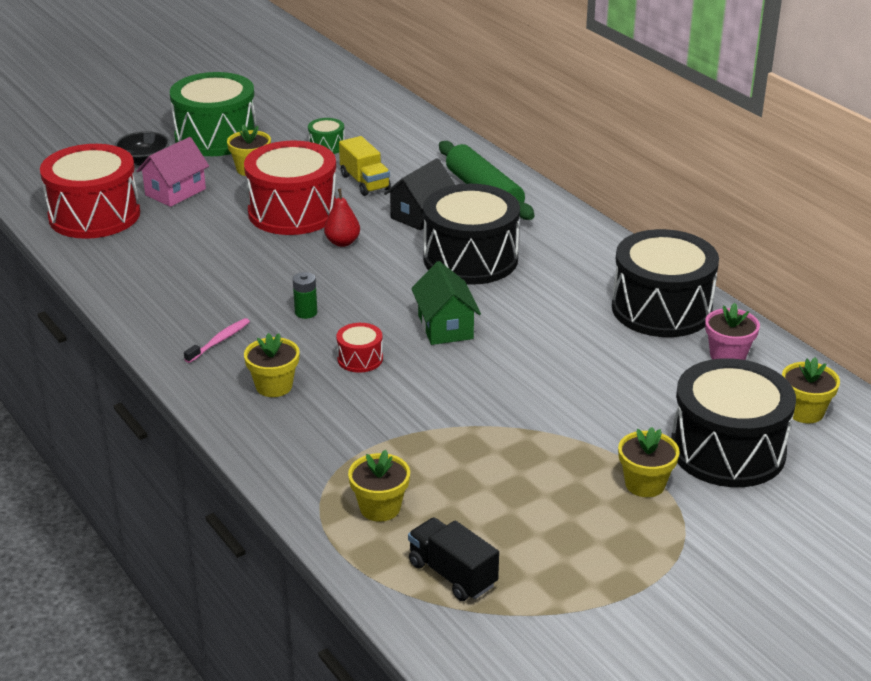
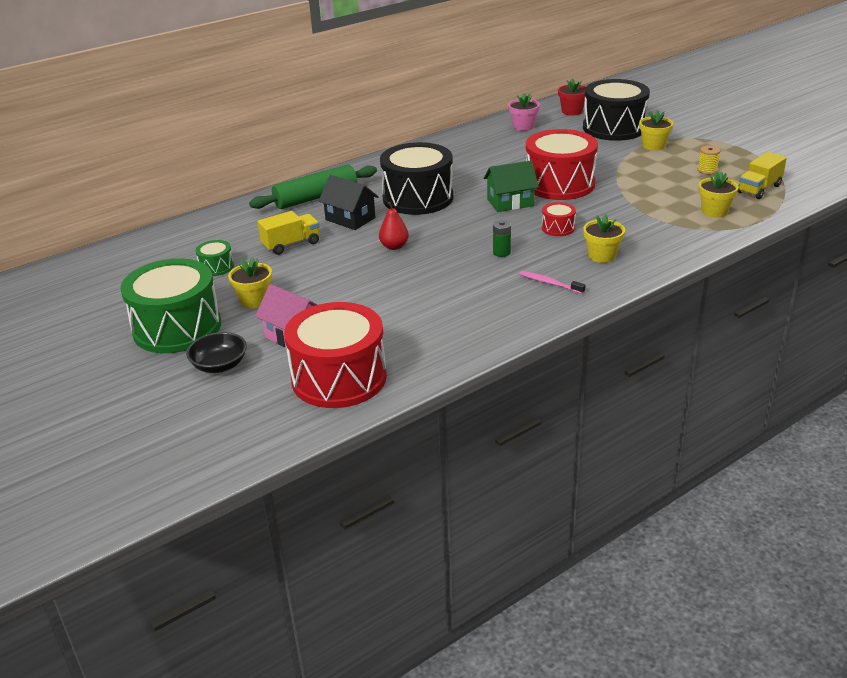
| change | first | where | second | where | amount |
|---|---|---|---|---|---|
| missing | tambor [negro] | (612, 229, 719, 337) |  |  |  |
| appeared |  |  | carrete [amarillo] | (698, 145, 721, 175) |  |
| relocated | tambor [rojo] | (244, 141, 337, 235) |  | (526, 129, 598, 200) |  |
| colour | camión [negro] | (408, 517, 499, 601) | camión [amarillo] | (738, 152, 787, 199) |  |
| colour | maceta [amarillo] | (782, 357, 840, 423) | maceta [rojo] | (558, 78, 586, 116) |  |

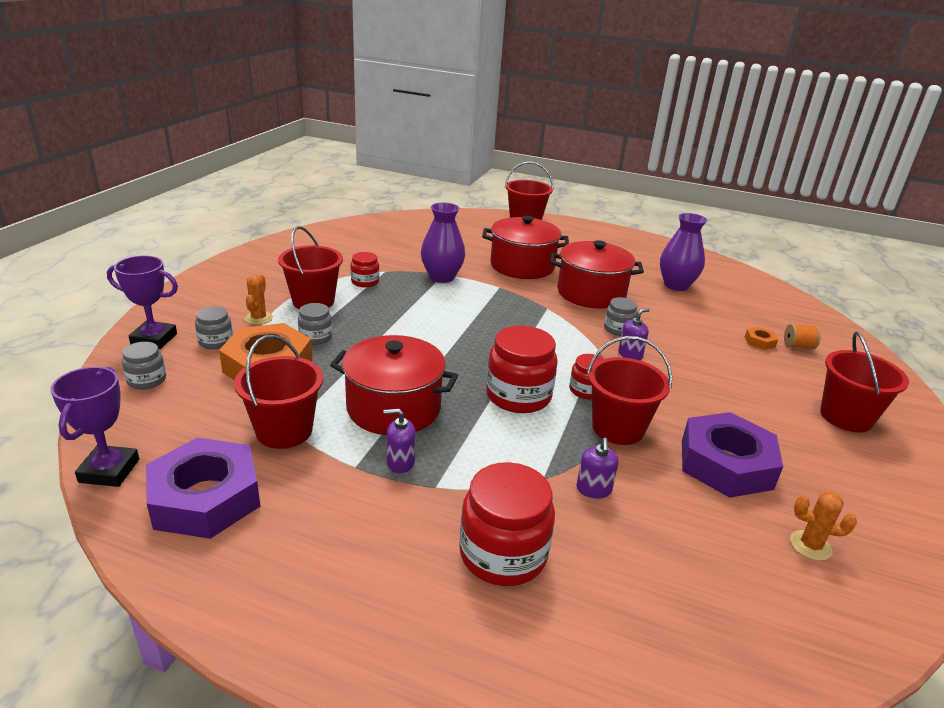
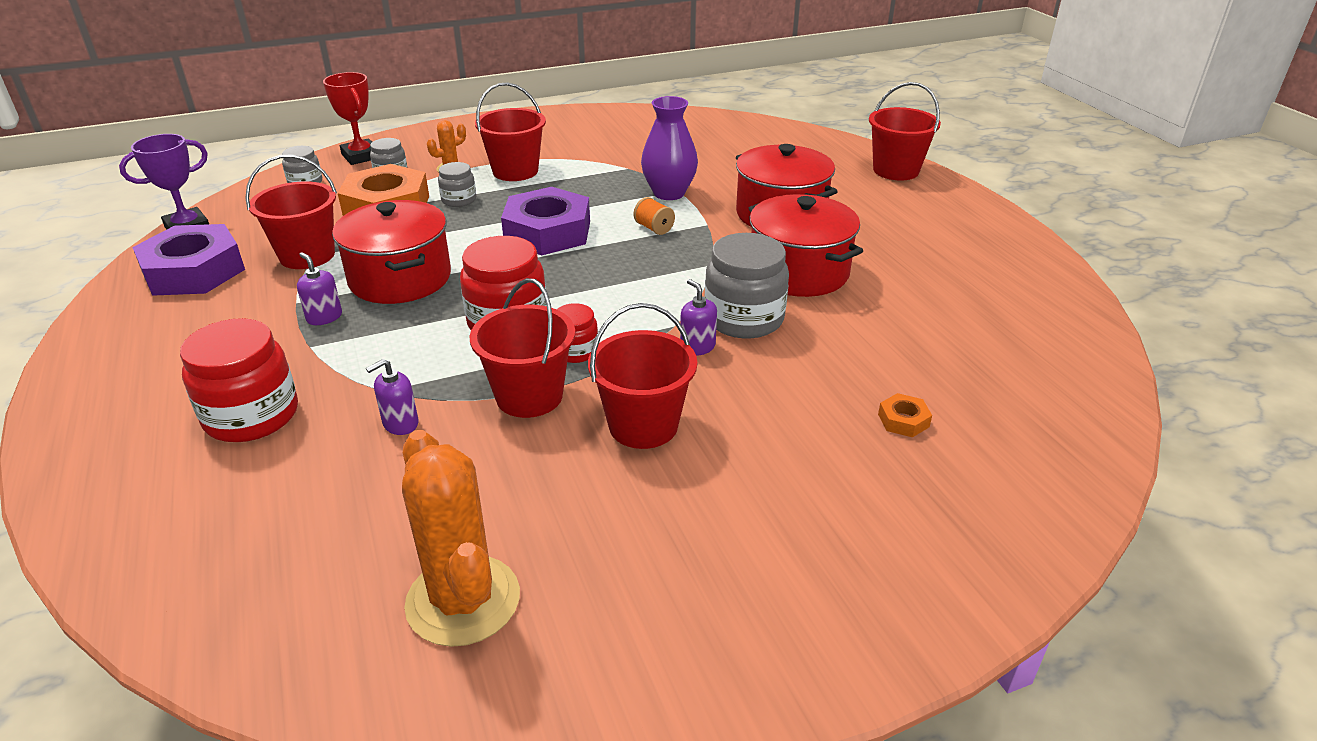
| change | first | where | second | where | amount |
|---|---|---|---|---|---|
| missing | tarro [rojo] | (350, 252, 379, 287) |  |  |  |
| missing | florero [morado] | (660, 213, 707, 291) |  |  |  |
| relocated | tuerca [morado] | (682, 412, 783, 498) |  | (501, 187, 590, 255) |  |
| relocated | carrete [naranja] | (784, 324, 821, 349) |  | (634, 197, 675, 235) |  |
| relocated | balde [rojo] | (820, 331, 909, 432) |  | (588, 303, 697, 449) |  |
| colour | trofeo [morado] | (107, 256, 178, 349) | trofeo [rojo] | (323, 72, 372, 165) |  |
| spun | dispensador de jabón [morado] | (618, 308, 650, 360) |  | (680, 279, 717, 356) | 135 degrees counterclockwise |
| size | tarro [gris] | (604, 297, 638, 336) |  | (705, 233, 789, 338) | x1.85 |
| size | cactus [naranja] | (790, 492, 857, 561) |  | (402, 430, 520, 647) | x2.08 |

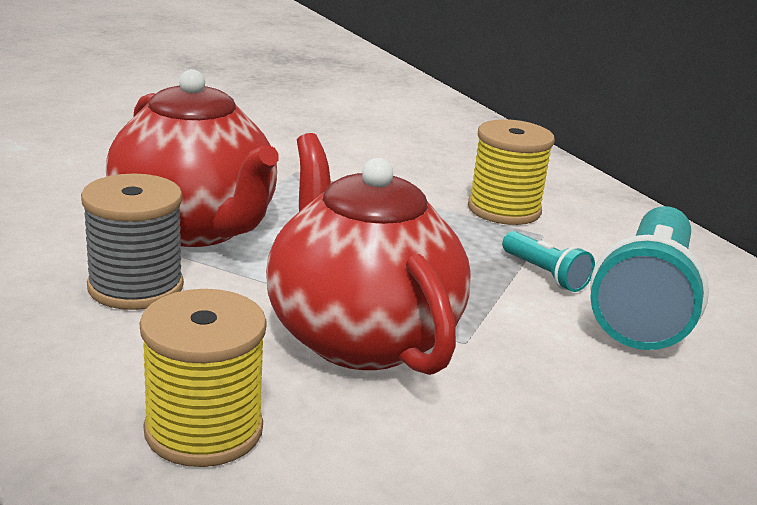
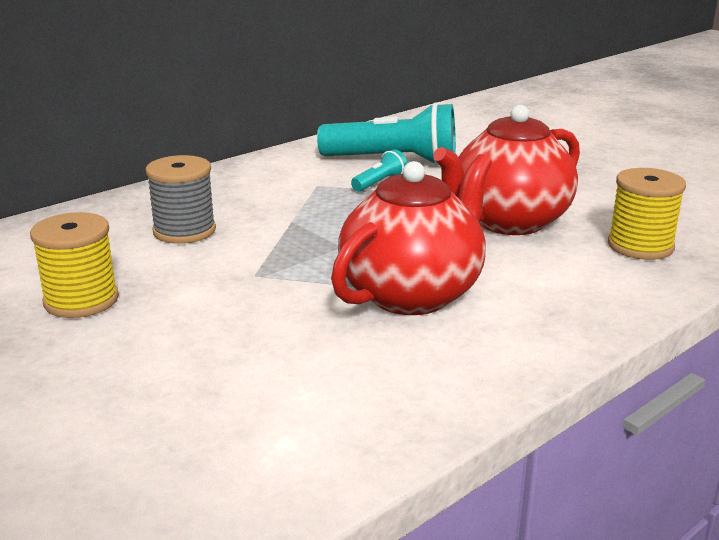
| change | first | where | second | where | amount |
|---|---|---|---|---|---|
| relocated | carrete [gris] | (81, 174, 184, 310) |  | (146, 155, 216, 244) |  |
| relocated | carrete [amarillo] | (468, 119, 555, 225) |  | (30, 212, 119, 318) |  |

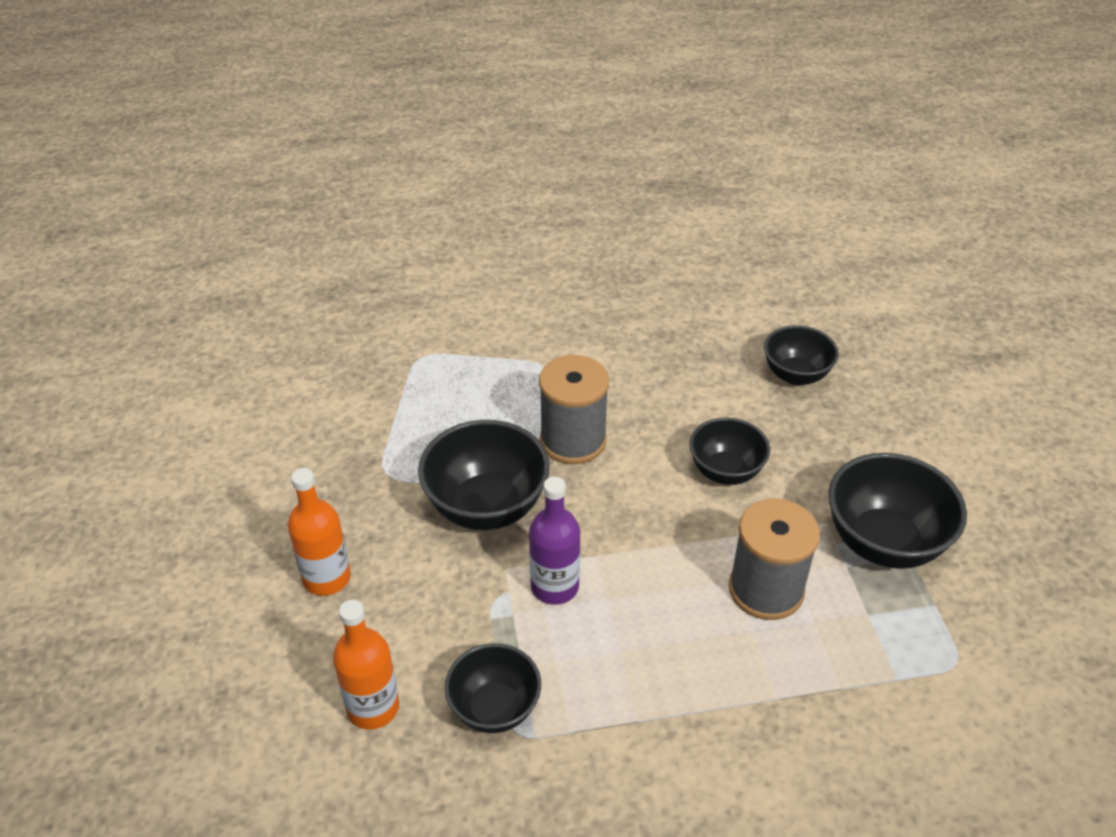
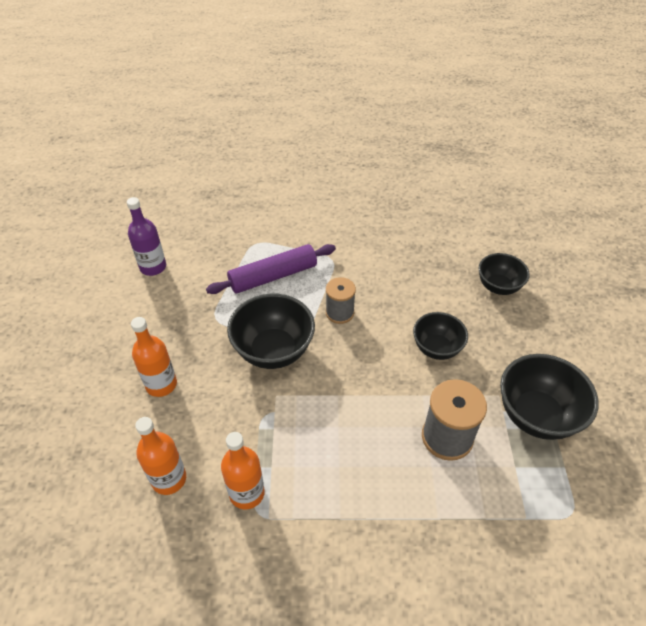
| change | first | where | second | where | amount |
|---|---|---|---|---|---|
| appeared |  |  | rodillo [morado] | (206, 244, 336, 294) |  |
| relocated | botella [morado] | (529, 477, 580, 605) |  | (127, 197, 166, 276) |  |
| exchanged | cuenco [negro] | (444, 643, 541, 733) | botella [naranja] | (221, 432, 265, 509) |  |
| size | carrete [gris] | (539, 355, 609, 464) |  | (326, 277, 356, 324) | x0.65 |

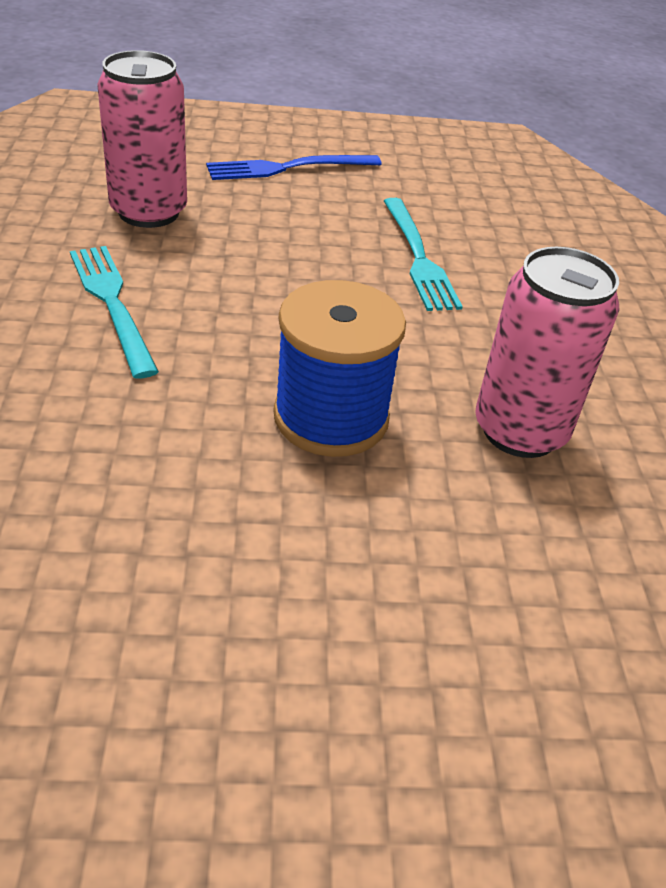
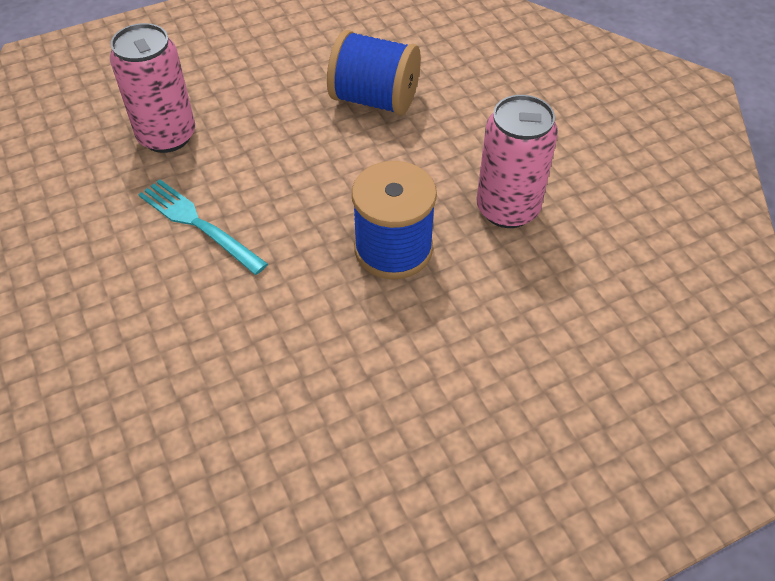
| change | first | where | second | where | amount |
|---|---|---|---|---|---|
| missing | tenedor [azul] | (206, 155, 382, 180) |  |  |  |
| exchanged | tenedor [turquesa] | (384, 198, 463, 311) | carrete [azul] | (327, 30, 421, 115) |  |

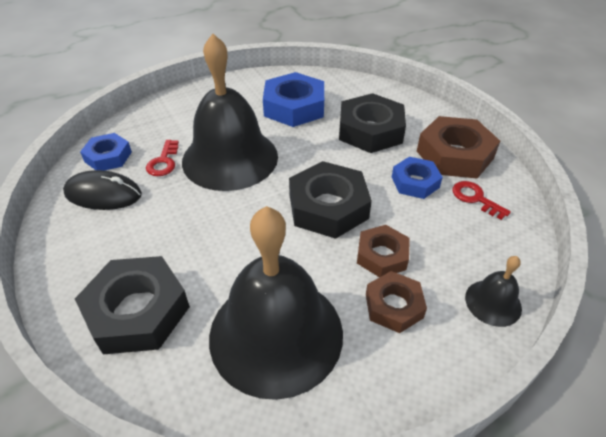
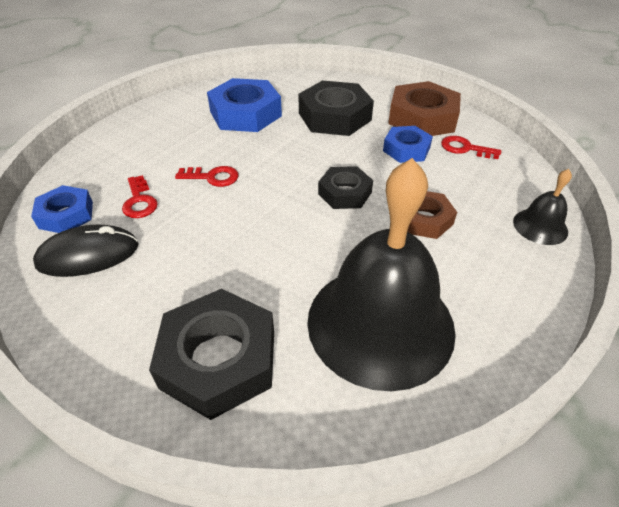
| change | first | where | second | where | amount |
|---|---|---|---|---|---|
| missing | tuerca [marrón] | (366, 271, 427, 333) |  |  |  |
| exchanged | campana [negro] | (182, 34, 278, 191) | llave [rojo] | (175, 166, 239, 187) |  |
| size | tuerca [negro] | (289, 161, 372, 239) |  | (318, 166, 373, 209) | x0.60 |

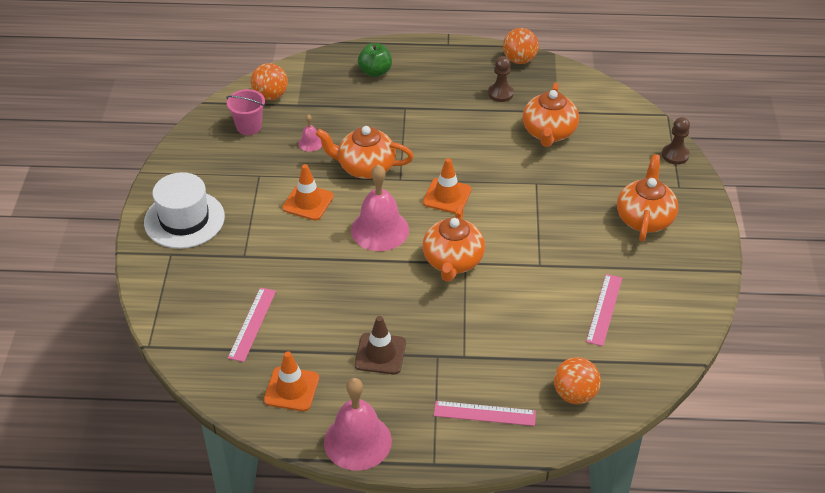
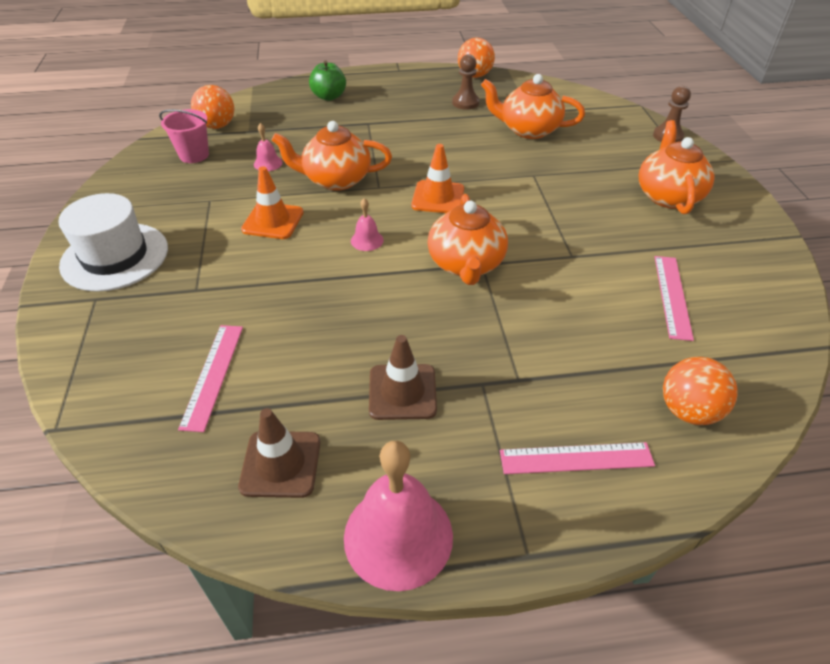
| change | first | where | second | where | amount |
|---|---|---|---|---|---|
| colour | cono de tráfico [naranja] | (264, 351, 319, 411) | cono de tráfico [marrón] | (238, 408, 321, 498) |  |
| spun | tetera [naranja] | (523, 82, 579, 147) |  | (481, 74, 585, 139) | 105 degrees clockwise |
| size | campana [rosa] | (351, 164, 409, 251) |  | (351, 198, 384, 251) | x0.46 |

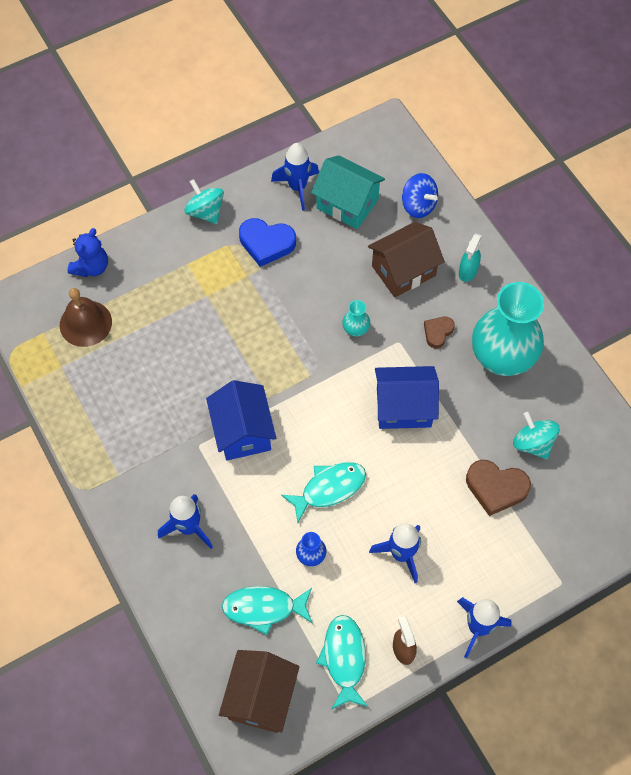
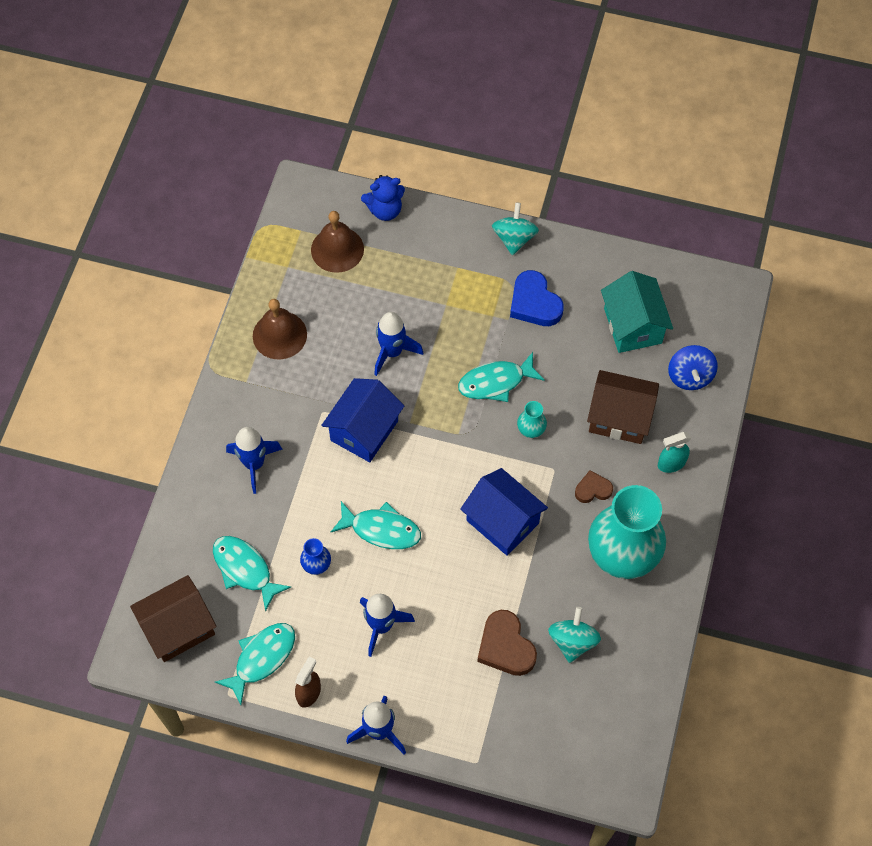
| change | first | where | second | where | amount |
|---|---|---|---|---|---|
| appeared |  |  | campana [marrón] | (253, 299, 307, 359) |  |
| appeared |  |  | pez [turquesa] | (458, 352, 545, 402) |  |
| relocated | cohete [azul] | (271, 143, 319, 211) |  | (374, 312, 423, 376) |  |

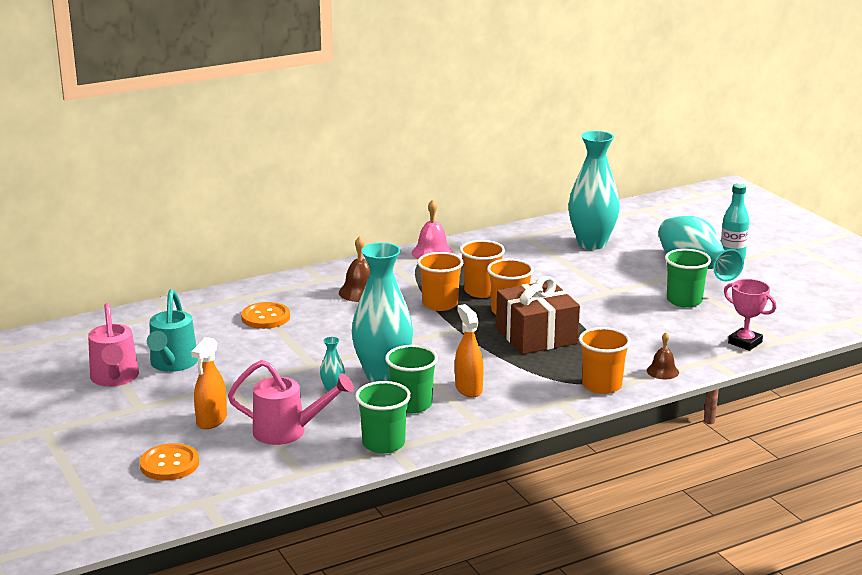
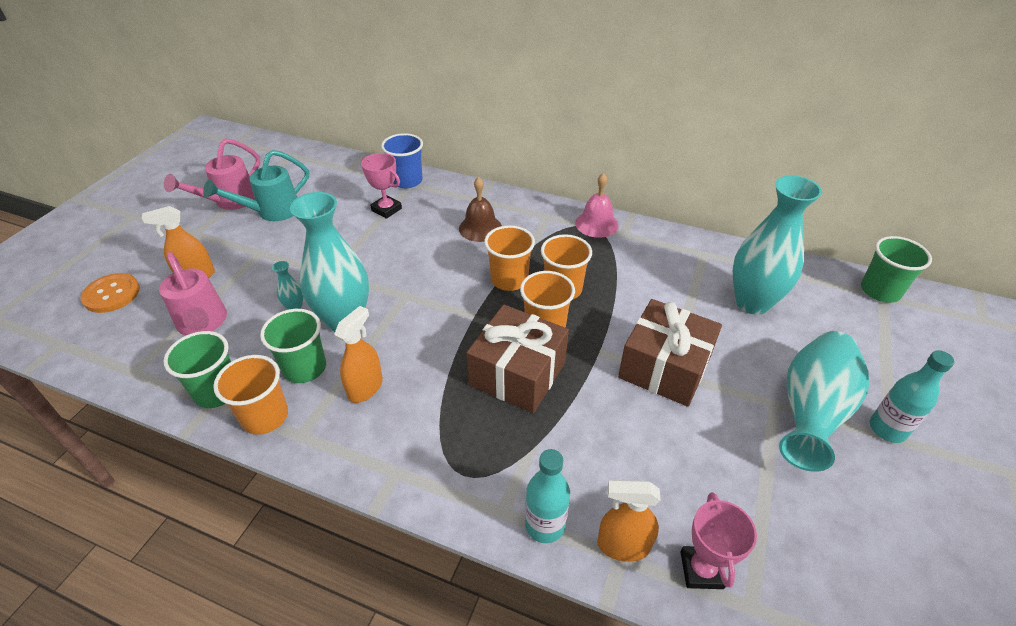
| change | first | where | second | where | amount |
|---|---|---|---|---|---|
| appeared |  |  | vaso [azul] | (381, 133, 423, 188) |  |
| appeared |  |  | pulverizador [naranja] | (597, 480, 661, 562) |  |
| appeared |  |  | regalo [marrón] | (618, 299, 722, 407) |  |
| relocated | vaso [naranja] | (579, 327, 631, 394) |  | (213, 355, 288, 435) |  |
| relocated | vaso [verde] | (665, 249, 711, 308) |  | (861, 236, 932, 303) |  |
| exchanged | botón [naranja] | (241, 302, 290, 329) | trofeo [rosa] | (361, 153, 402, 219) |  |
| exchanged | campana [marrón] | (647, 332, 679, 379) | botella [turquesa] | (525, 449, 570, 543) |  |

